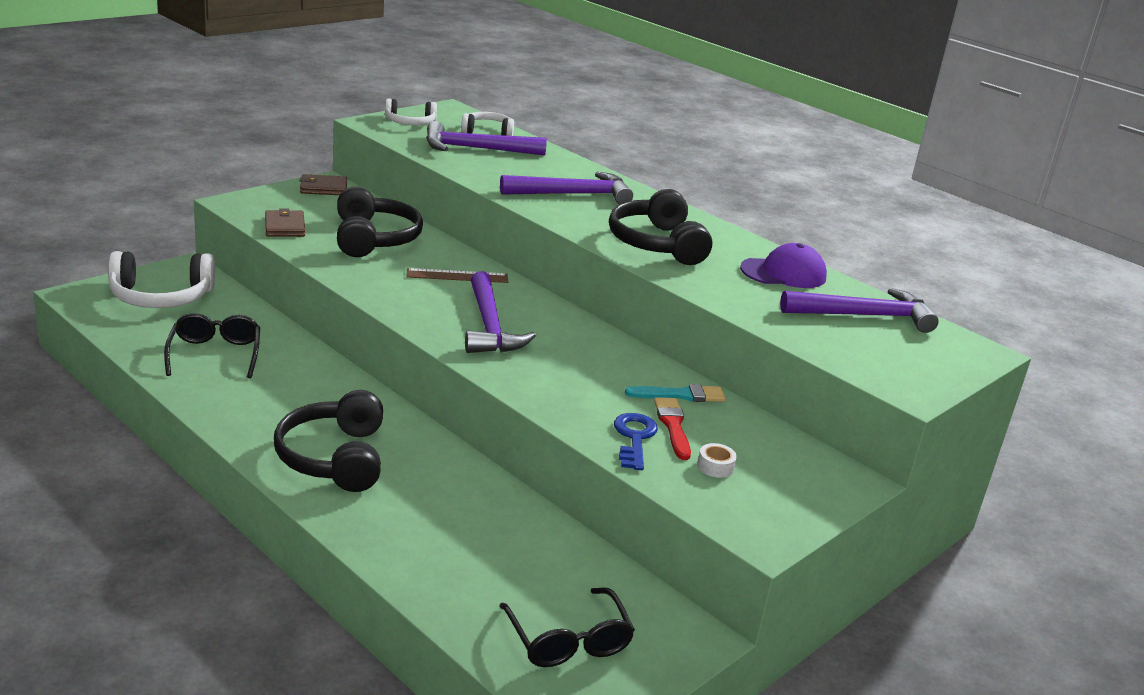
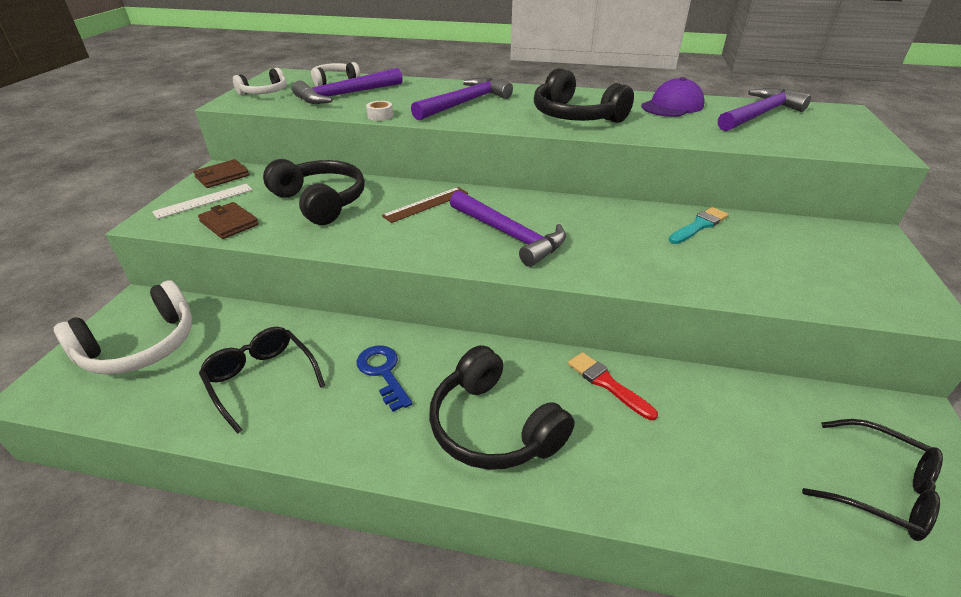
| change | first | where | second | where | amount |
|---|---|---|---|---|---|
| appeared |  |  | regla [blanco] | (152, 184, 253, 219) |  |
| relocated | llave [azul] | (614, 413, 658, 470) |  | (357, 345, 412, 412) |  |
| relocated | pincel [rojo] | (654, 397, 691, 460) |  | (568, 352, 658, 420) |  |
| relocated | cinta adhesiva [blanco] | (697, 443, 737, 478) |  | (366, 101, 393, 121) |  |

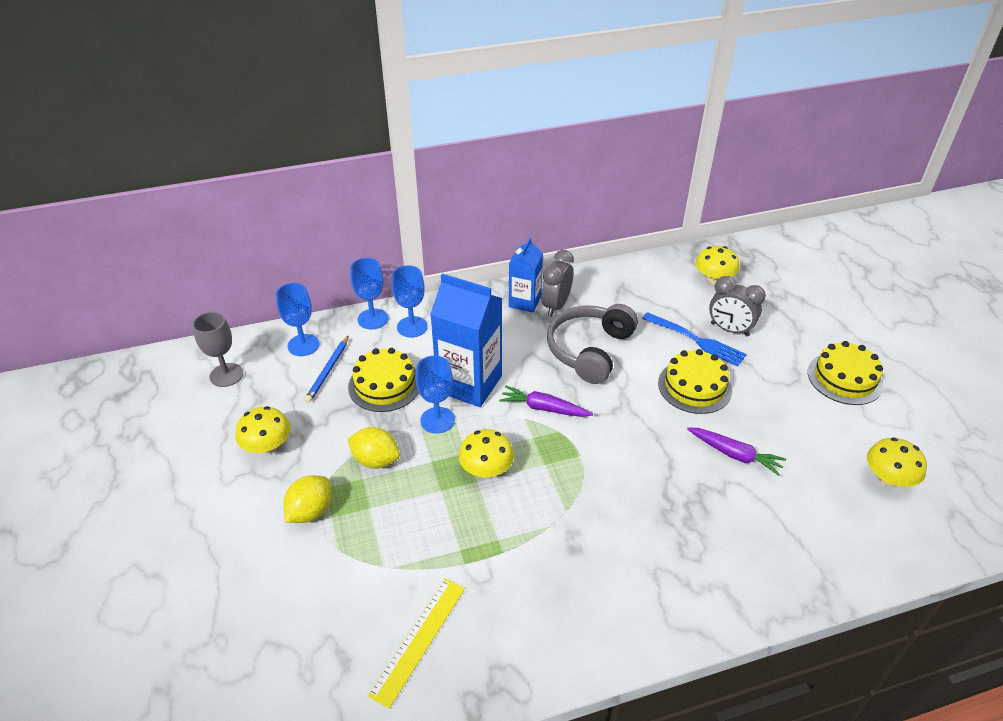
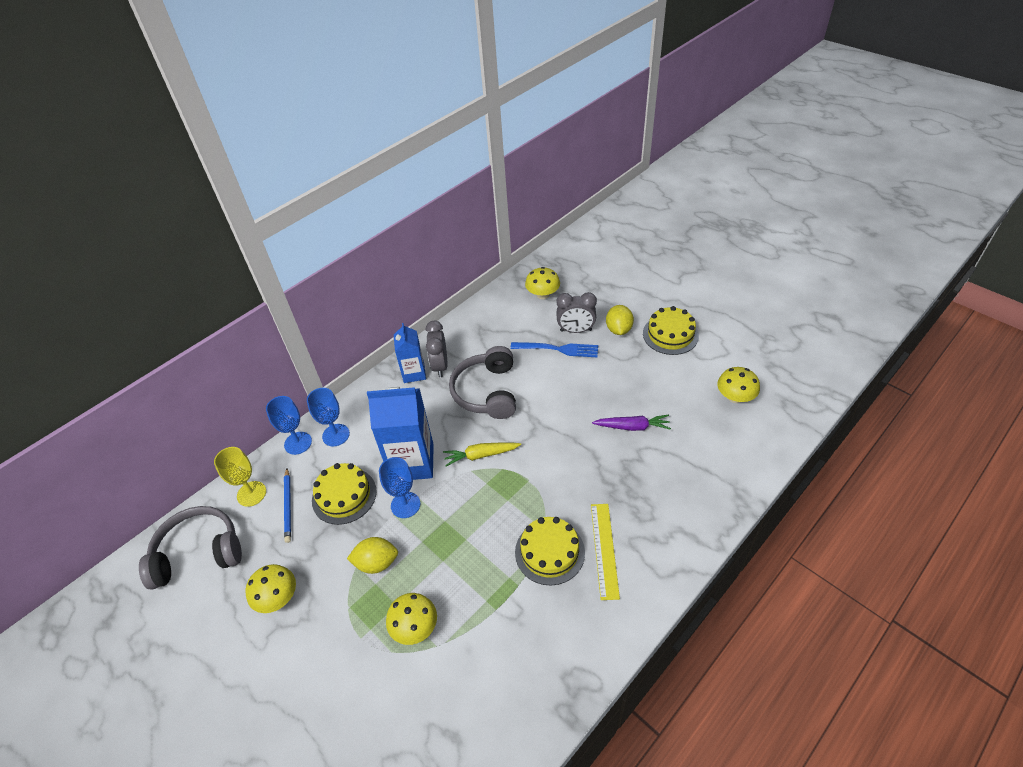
| change | first | where | second | where | amount |
|---|---|---|---|---|---|
| relocated | limón [amarillo] | (283, 475, 331, 523) |  | (606, 305, 634, 335) |  |
| relocated | regla [amarillo] | (368, 579, 465, 709) |  | (591, 504, 620, 600) |  |
| relocated | seta [amarillo] | (459, 429, 514, 478) |  | (386, 593, 437, 645) |  |
| relocated | tarta [amarillo] | (658, 349, 732, 414) |  | (515, 517, 585, 585) |  |
| exchanged | copa [gris] | (192, 312, 243, 387) | auriculares [gris] | (139, 506, 242, 590) |  |
| colour | copa [azul] | (276, 283, 319, 356) | copa [amarillo] | (214, 447, 266, 507) |  |
| colour | zanahoria [morado] | (499, 386, 593, 417) | zanahoria [amarillo] | (443, 443, 521, 466) |  |

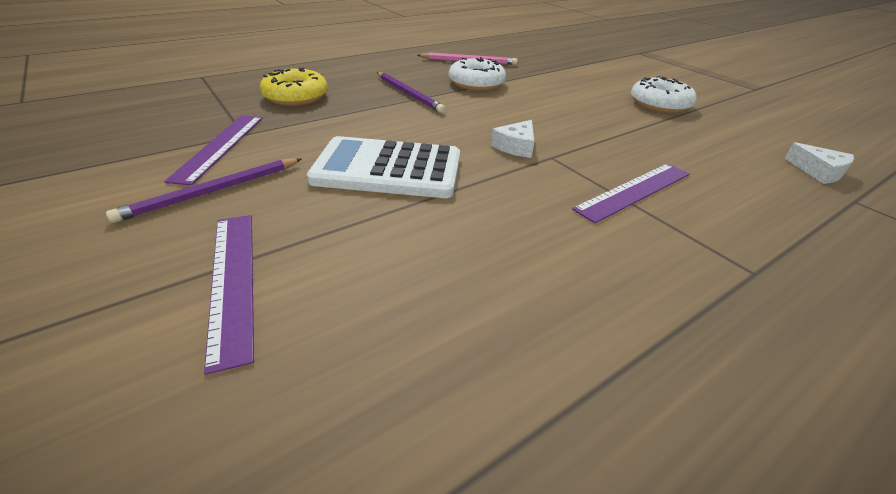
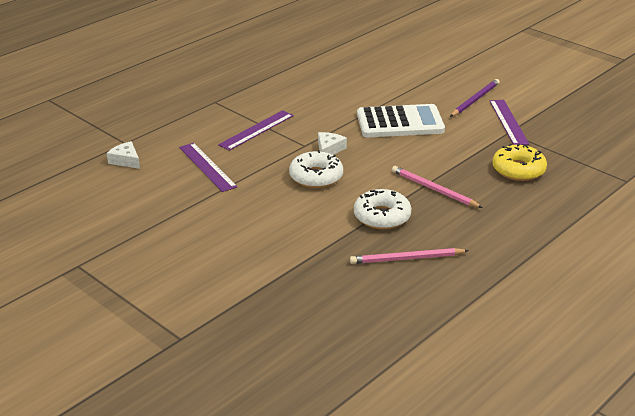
| change | first | where | second | where | amount |
|---|---|---|---|---|---|
| relocated | regla [morado] | (204, 215, 254, 375) |  | (179, 143, 237, 192) |  |
| relocated | rosquilla [blanco] | (631, 76, 697, 113) |  | (289, 150, 343, 188) |  |
| colour | lápiz [morado] | (377, 72, 445, 113) | lápiz [rosa] | (392, 166, 483, 208) |  |

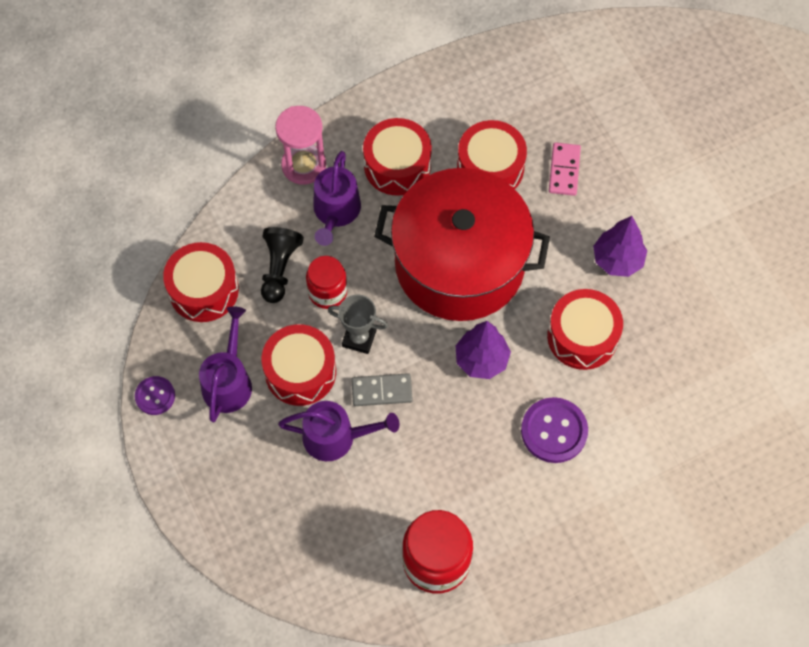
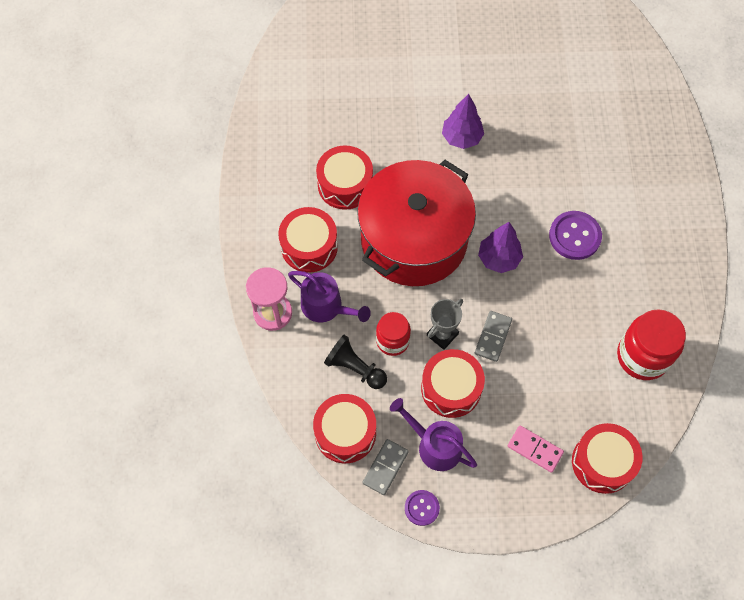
| change | first | where | second | where | amount |
|---|---|---|---|---|---|
| missing | regadera [morado] | (278, 401, 399, 461) |  |  |  |
| appeared |  |  | ficha de dominó [gris] | (363, 439, 409, 495) |  |
| relocated | tambor [rojo] | (547, 289, 623, 370) |  | (572, 423, 643, 494) |  |
| relocated | ficha de dominó [rosa] | (549, 142, 581, 196) |  | (508, 425, 564, 473) |  |

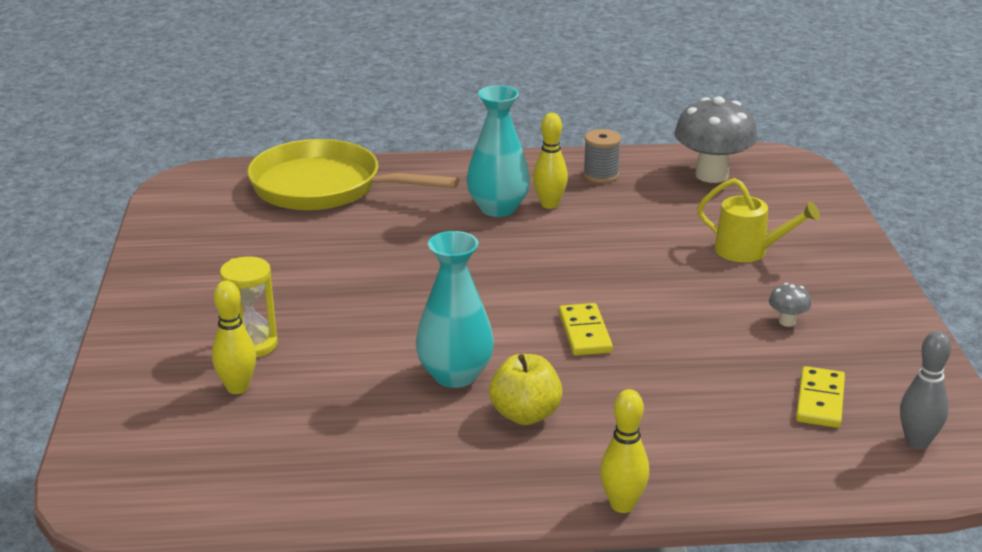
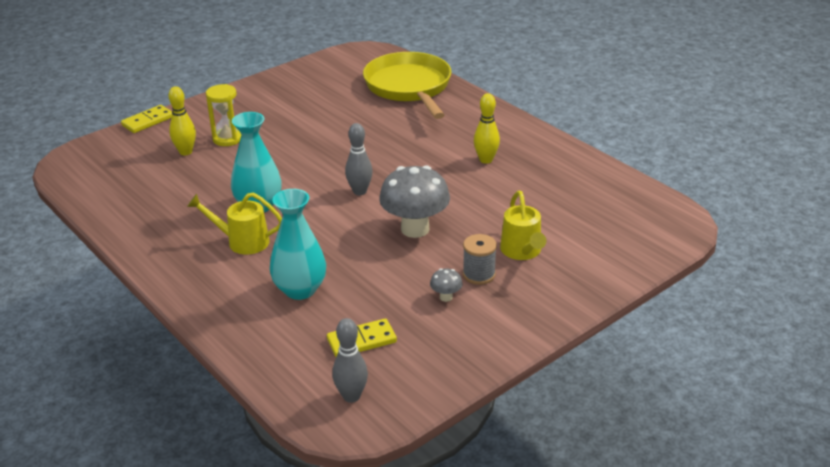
| change | first | where | second | where | amount |
|---|---|---|---|---|---|
| missing | bolo [amarillo] | (600, 389, 649, 513) |  |  |  |
| appeared |  |  | bolo [gris] | (345, 123, 373, 195) |  |
| relocated | florero [turquesa] | (466, 85, 530, 217) |  | (270, 189, 326, 300) |  |
| relocated | ficha de dominó [amarillo] | (559, 303, 613, 355) |  | (121, 105, 172, 133) |  |
| relocated | carrete [gris] | (583, 129, 621, 183) |  | (463, 234, 497, 285) |  |
| relocated | seta [gris] | (674, 97, 757, 183) |  | (379, 165, 450, 238) |  |
| exchanged | manzana [amarillo] | (489, 354, 563, 425) | regadera [amarillo] | (187, 192, 282, 255) |  |

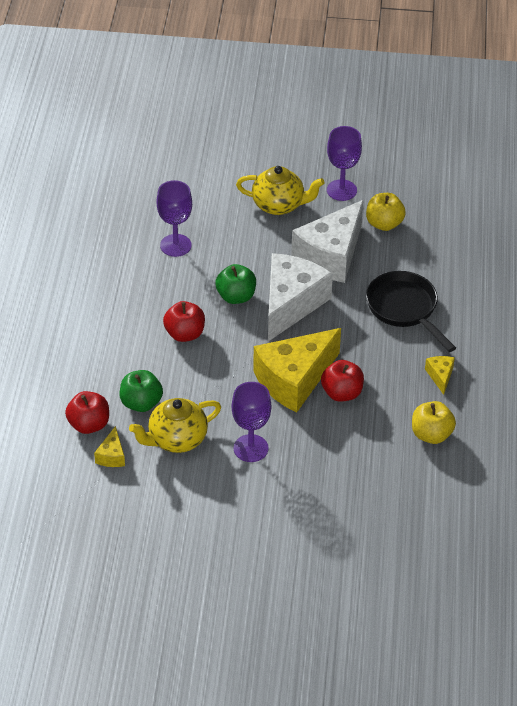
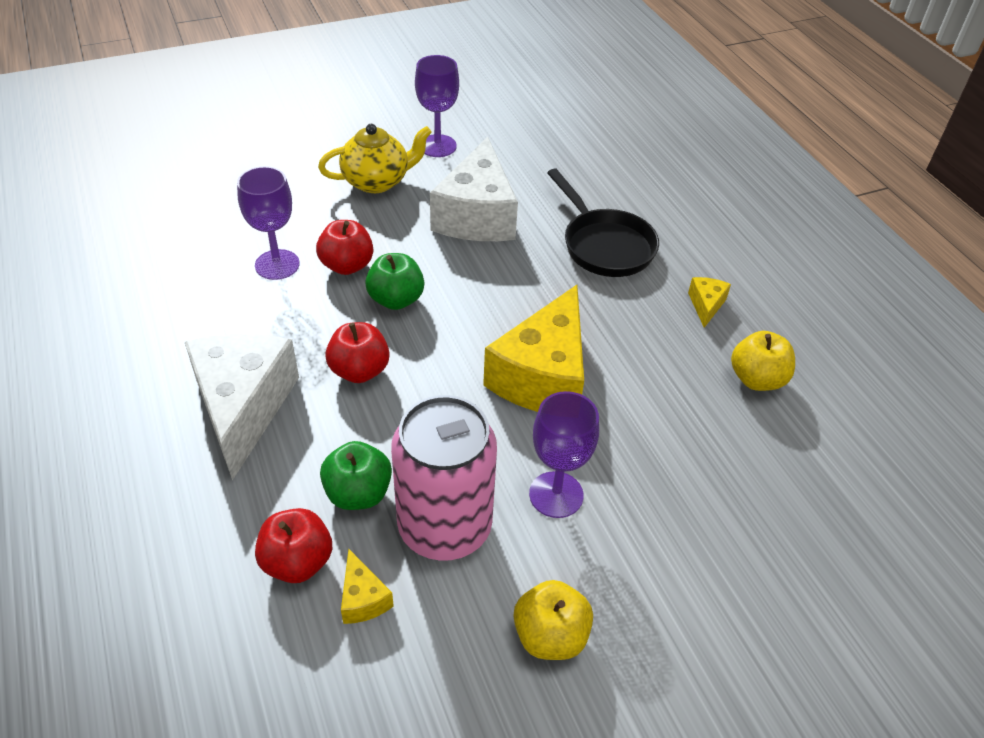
| change | first | where | second | where | amount |
|---|---|---|---|---|---|
| relocated | queso [blanco] | (268, 253, 333, 342) |  | (185, 333, 299, 480) |  |
| relocated | manzana [rojo] | (321, 360, 364, 402) |  | (316, 220, 373, 275) |  |
| relocated | manzana [amarillo] | (366, 193, 406, 231) |  | (514, 580, 593, 660) |  |
| exchanged | tetera [amarillo] | (129, 398, 221, 453) | lata [rosa] | (391, 395, 497, 561) |  |
| spun | sartén [negro] | (366, 271, 456, 352) |  | (547, 168, 659, 277) | 150 degrees counterclockwise |
| spun | queso [amarillo] | (425, 356, 455, 395) |  | (688, 277, 731, 328) | 45 degrees clockwise |

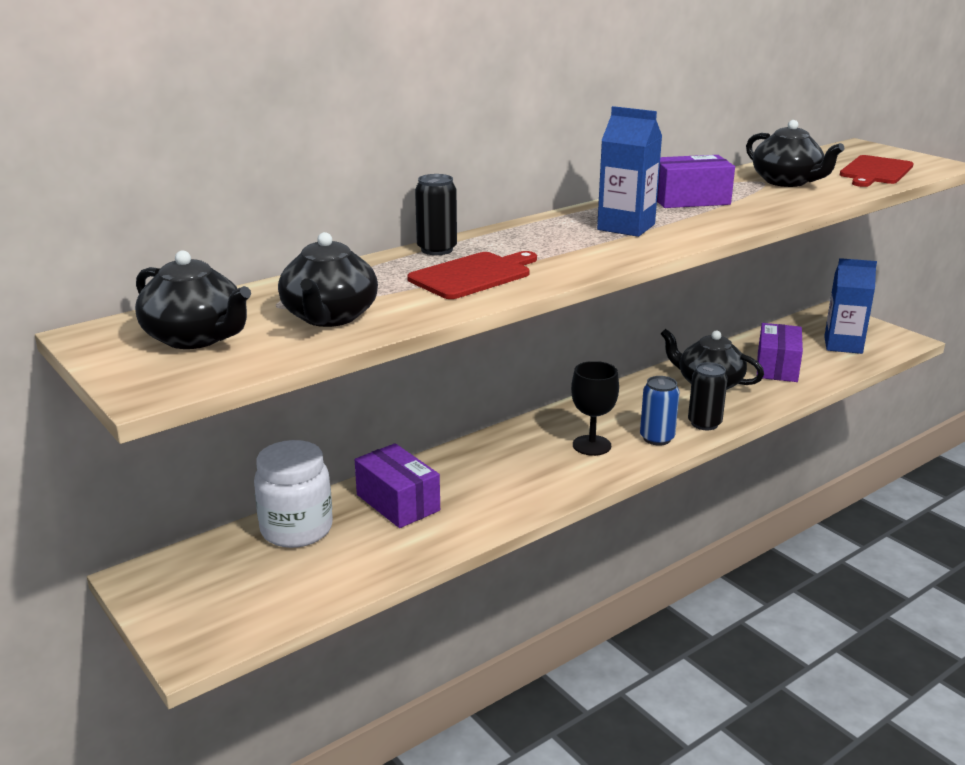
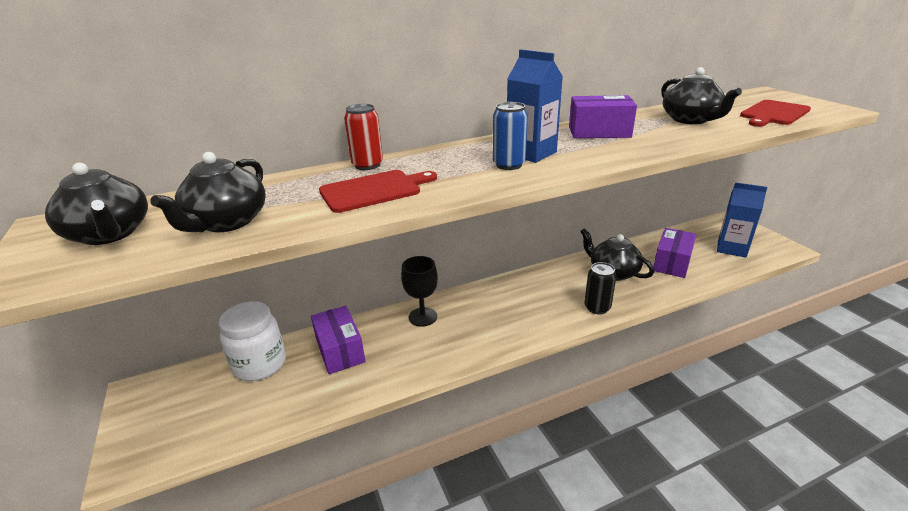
| change | first | where | second | where | amount |
|---|---|---|---|---|---|
| relocated | copa [negro] | (571, 361, 619, 456) |  | (401, 256, 438, 327) |  |
| relocated | lata [azul] | (640, 376, 679, 446) |  | (493, 102, 528, 170) |  |
| colour | lata [negro] | (415, 174, 457, 255) | lata [rojo] | (344, 104, 383, 170) |  |

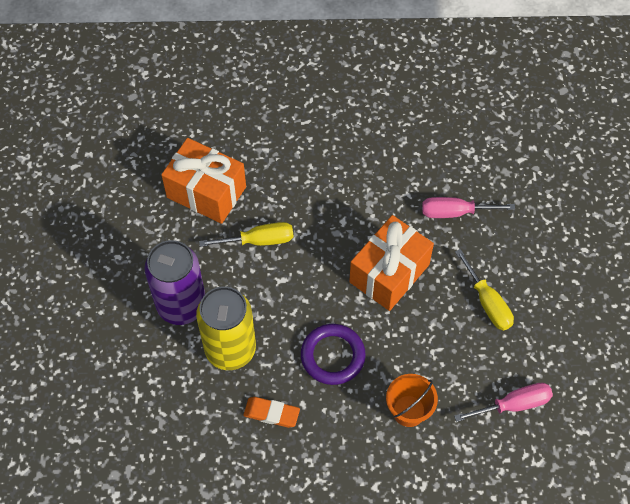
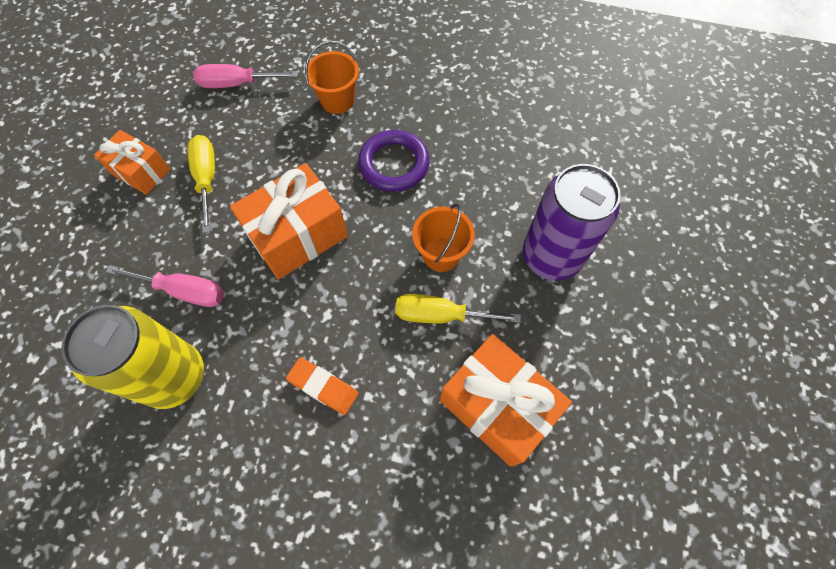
| change | first | where | second | where | amount |
|---|---|---|---|---|---|
| appeared |  |  | regalo [naranja] | (94, 130, 170, 195) |  |
| appeared |  |  | balde [naranja] | (412, 204, 475, 272) |  |
| relocated | lata [amarillo] | (196, 286, 256, 370) |  | (61, 305, 204, 409) |  |
| relocated | goma de borrar [naranja] | (243, 397, 300, 428) |  | (286, 357, 359, 415) |  |

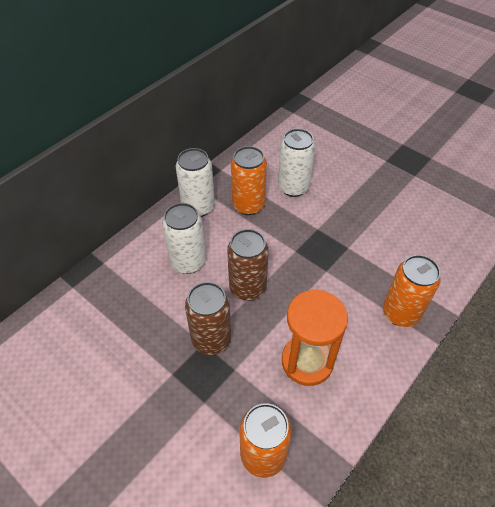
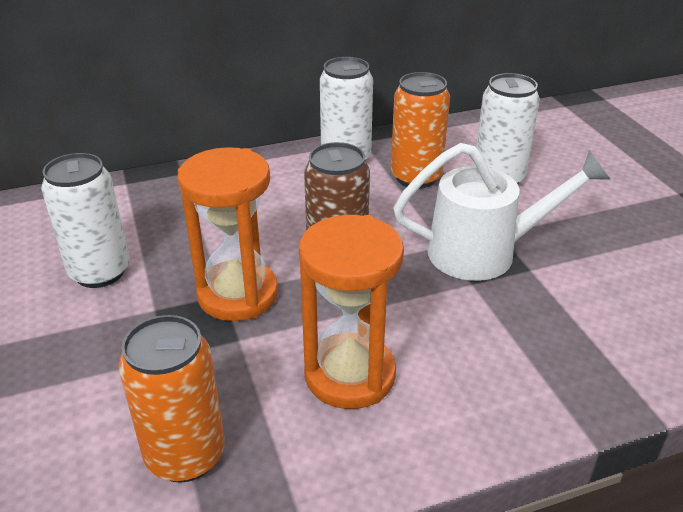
| change | first | where | second | where | amount |
|---|---|---|---|---|---|
| missing | lata [naranja] | (383, 255, 441, 327) |  |  |  |
| appeared |  |  | regadera [blanco] | (393, 143, 611, 281) |  |
| relocated | lata [blanco] | (162, 203, 206, 274) |  | (41, 153, 130, 288) |  |
| exchanged | lata [marrón] | (185, 282, 231, 355) | reloj de arena [naranja] | (178, 147, 278, 321) |  |

